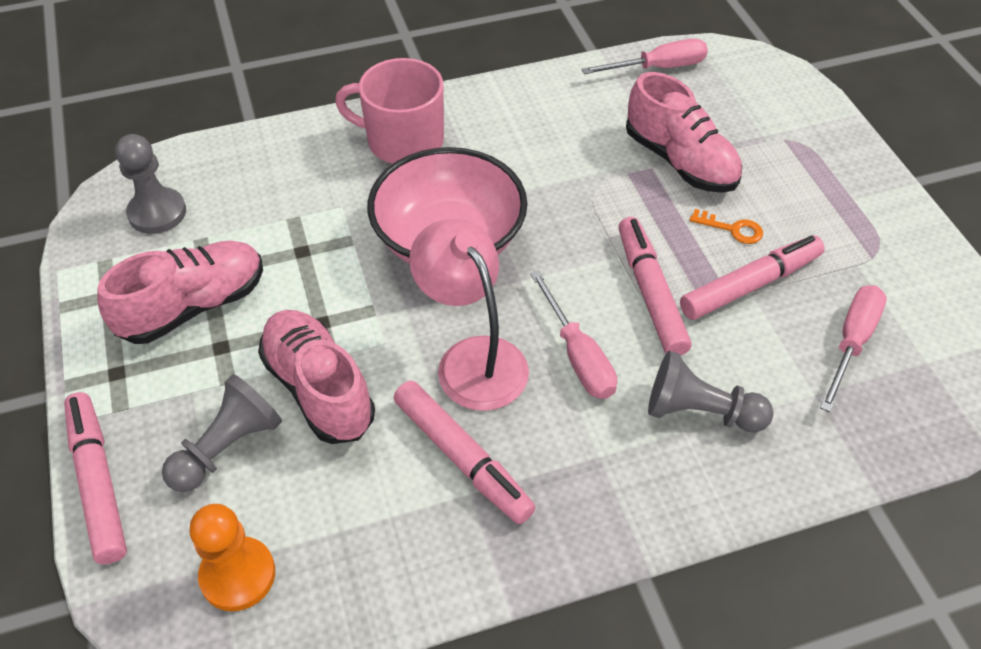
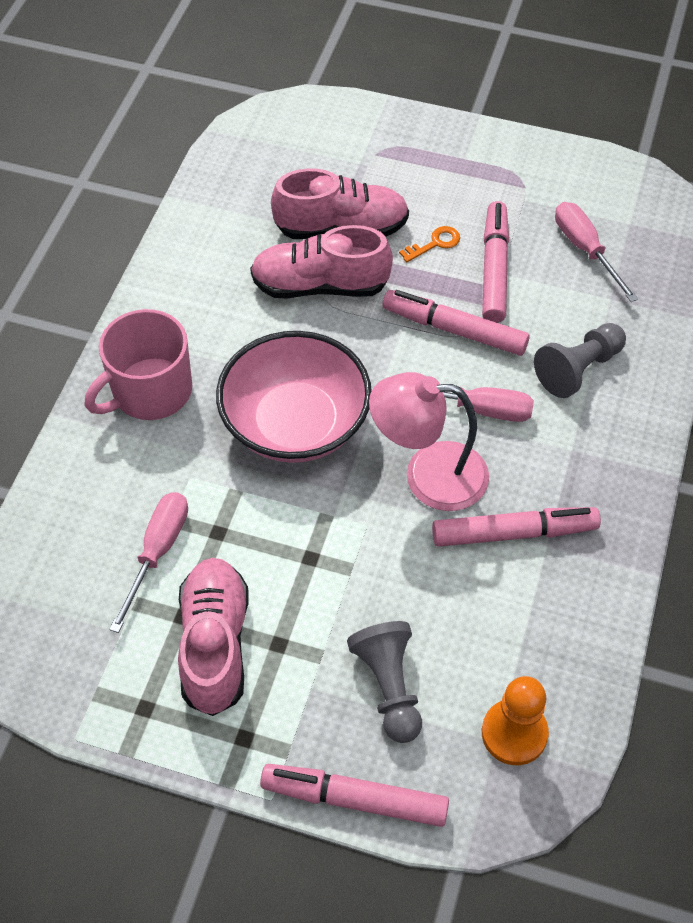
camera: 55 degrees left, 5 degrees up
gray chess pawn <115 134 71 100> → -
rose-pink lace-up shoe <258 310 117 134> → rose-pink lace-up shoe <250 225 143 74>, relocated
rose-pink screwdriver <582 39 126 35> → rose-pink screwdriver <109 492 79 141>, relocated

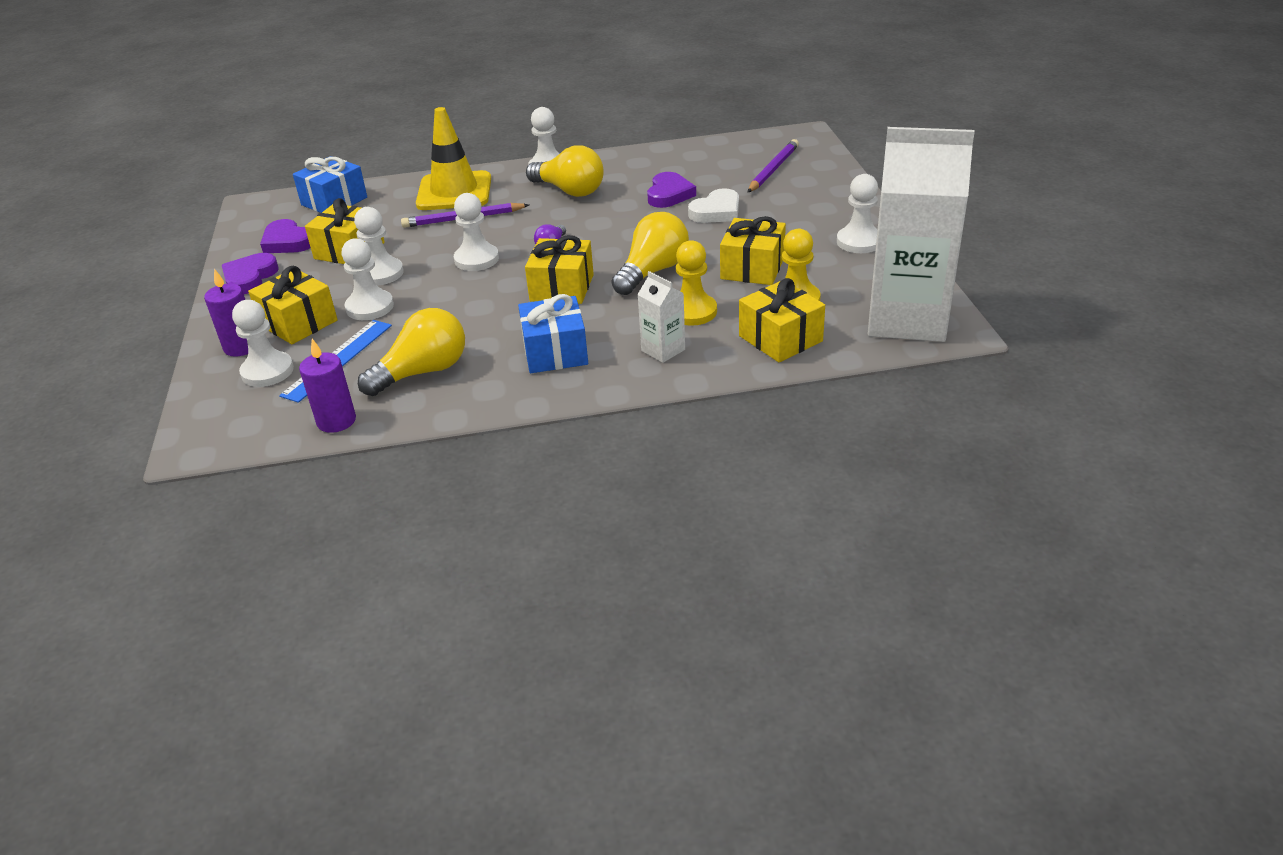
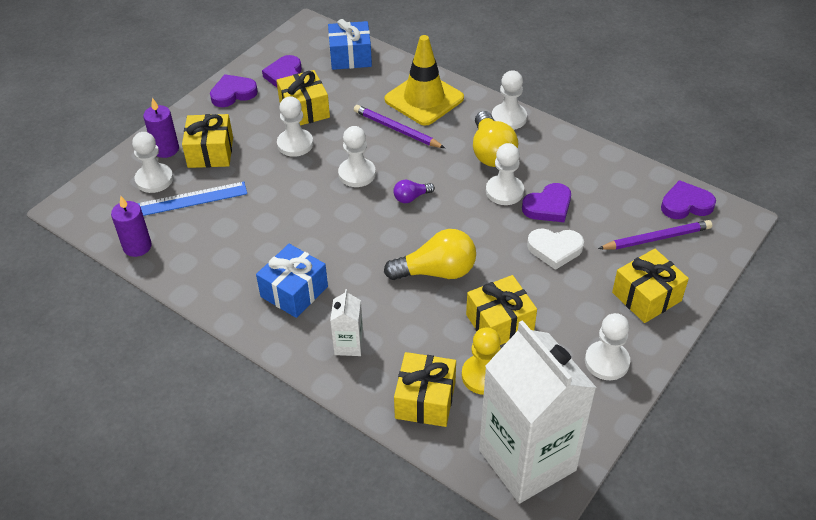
camera: 45 degrees right, 10 degrees up
snow-white chess pawn <341 238 53 82> → snow-white chess pawn <486 143 38 62>, relocated
bright yellow bulb <358 308 107 88> → -
bright yellow gift <525 235 69 69> → bright yellow gift <612 249 77 74>, relocated
bright yellow chess pawn <676 240 41 86> → -
- → royal purple heart shape <661 180 55 39>

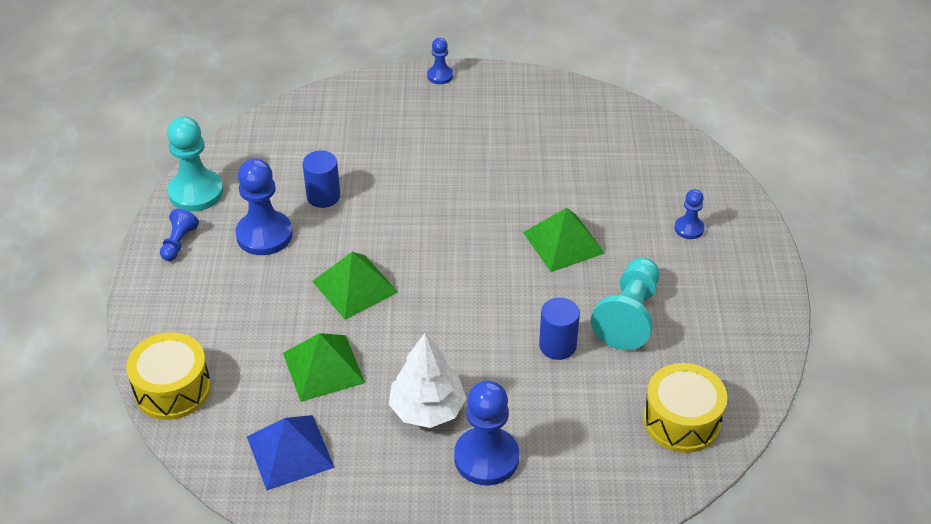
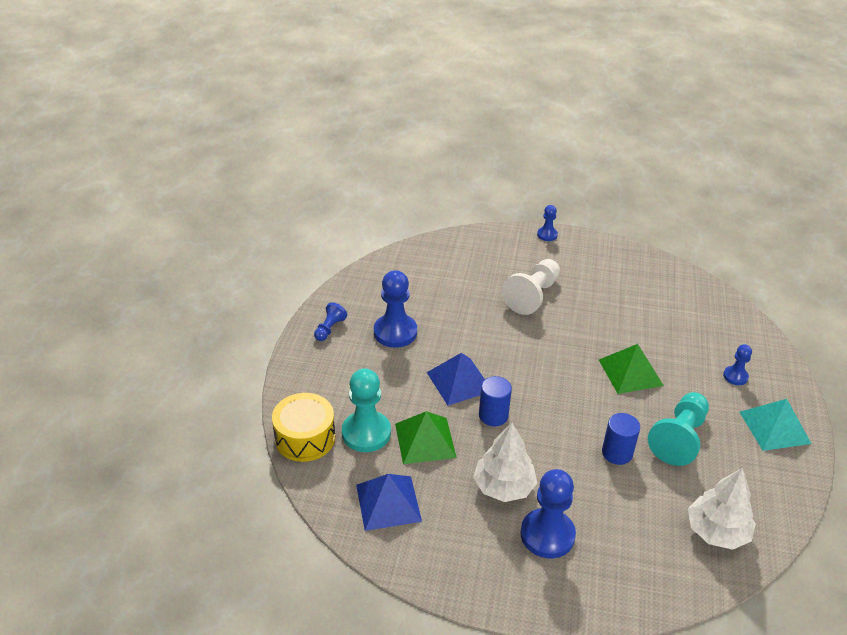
camera: 10 degrees right, 5 degrees down
aqua chess pawn <167 116 56 96> → aqua chess pawn <342 368 49 84>, relocated
blue solid cylinder <303 151 37 57> → blue solid cylinder <479 376 33 50>, relocated
emerald pyramid <312 252 86 68> → blue pyramid <427 353 58 53>
bright yellow snare drum <643 363 84 90> → snow-white tree <688 468 68 82>
- → snow-white chess pawn <502 259 58 56>
- → aqua pyramid <740 399 72 52>

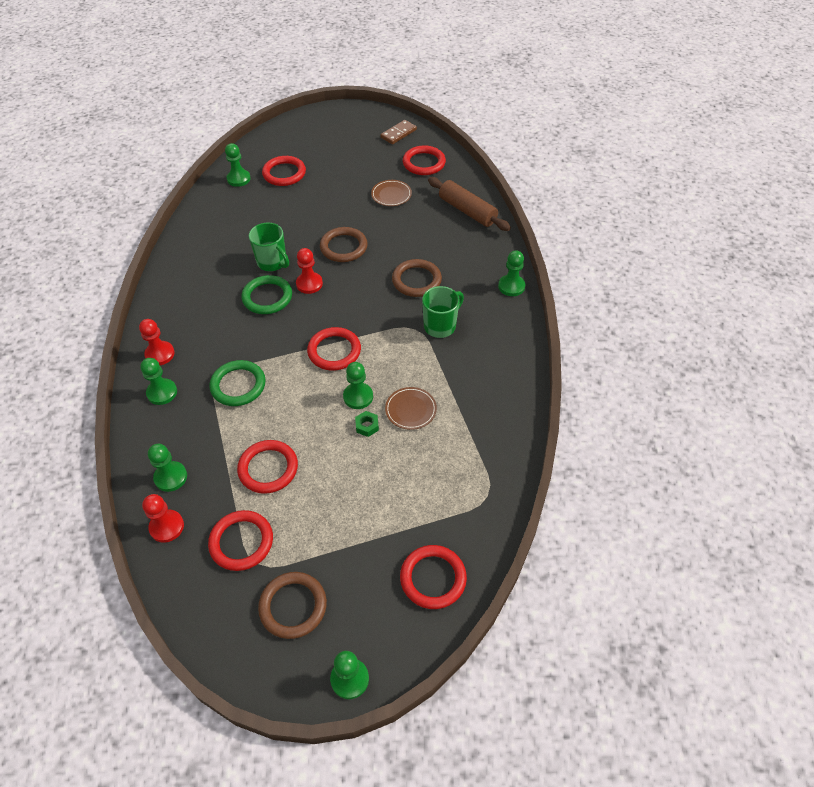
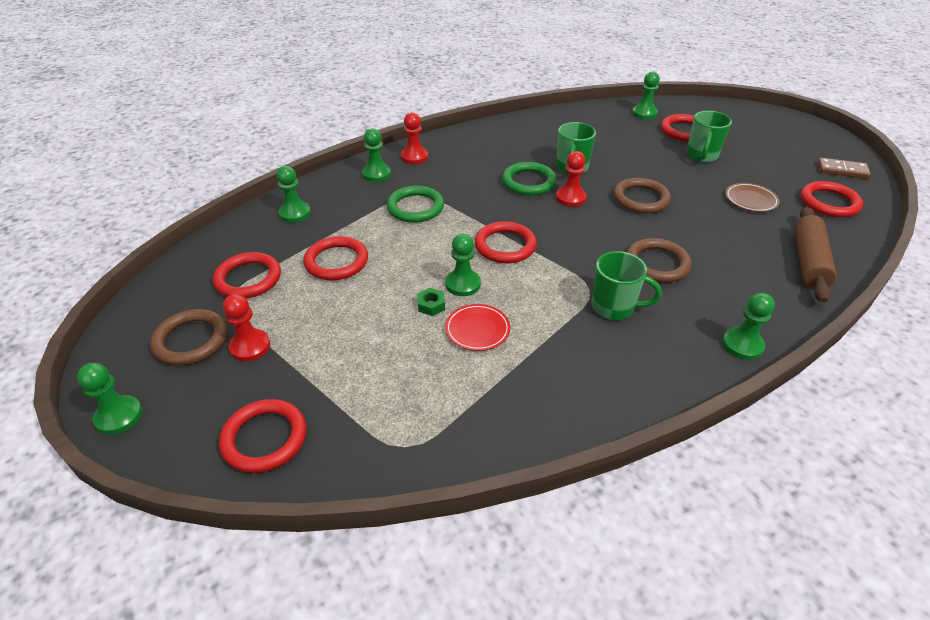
camera: 60 degrees right, 10 degrees down
crimson chess pawn <142 494 42 49> → crimson chess pawn <223 294 47 67>, relocated
dark brown flat dish <385 387 52 43> → crimson flat dish <445 304 65 47>
- → emerald mug <687 111 45 51>

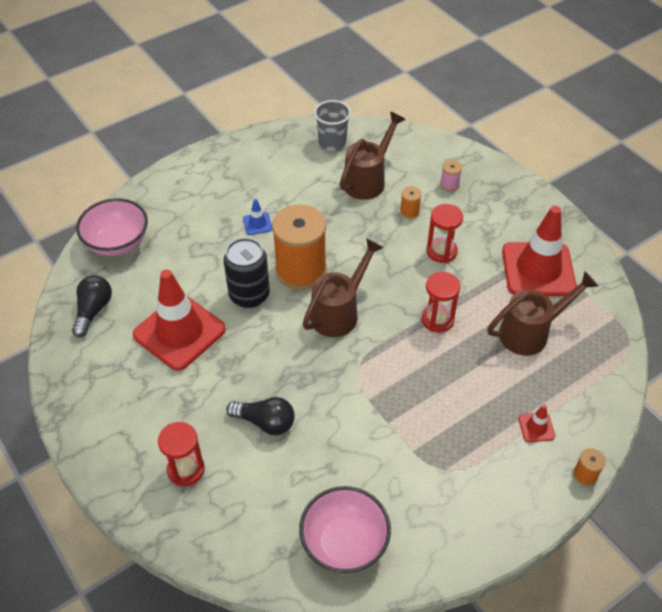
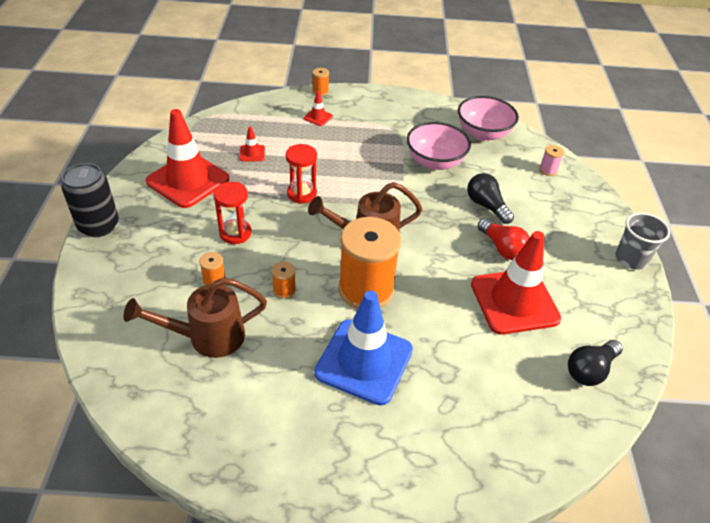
camera: 145 degrees left, 5 degrees down
rose-pink serving bowl <76 198 72 58> → rose-pink serving bowl <407 122 64 48>, relocated
crimson sand timer <158 422 47 64> → -
ebony can <224 238 46 70> → ebony can <61 163 58 74>, relocated
blue safety cone <243 199 29 36> → blue safety cone <314 291 99 114>, x2.44
gray tumbler <314 100 37 51> → gray tumbler <615 212 55 58>, relocated
rose-pink bobbin <440 160 22 32> → rose-pink bobbin <539 145 25 31>, relocated
dark brown sprinkling can <487 271 112 85> → crimson safety cone <240 126 25 35>
- → bright orange bobbin <272 262 24 37>
- → crimson bulb <478 218 52 42>

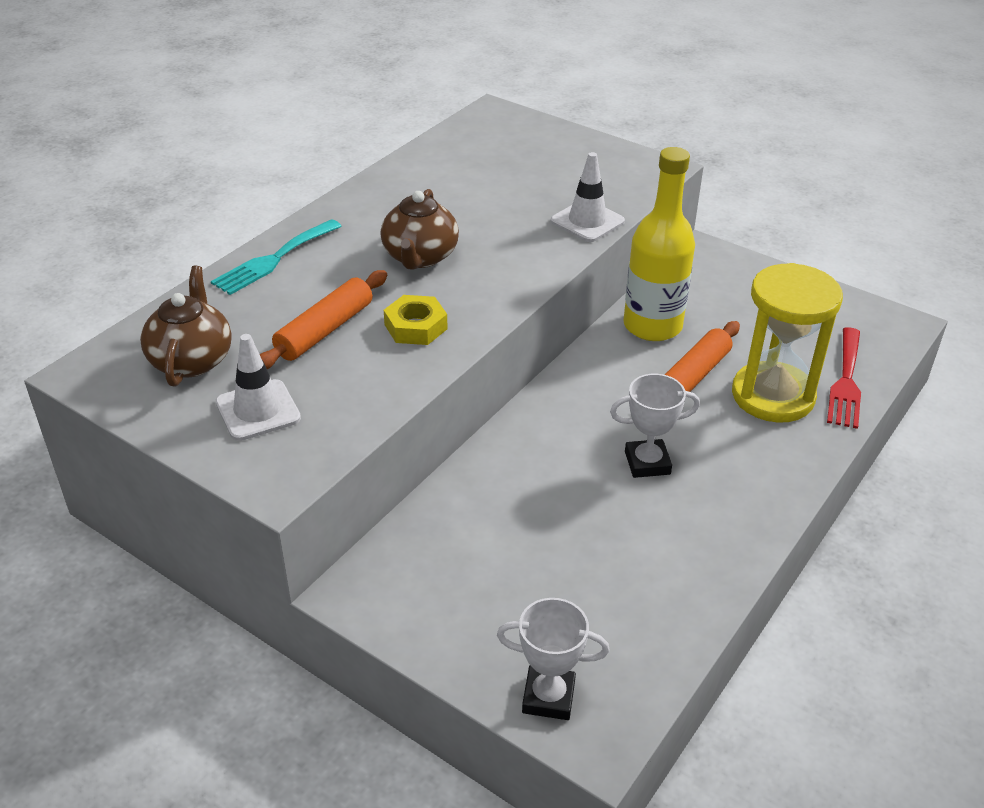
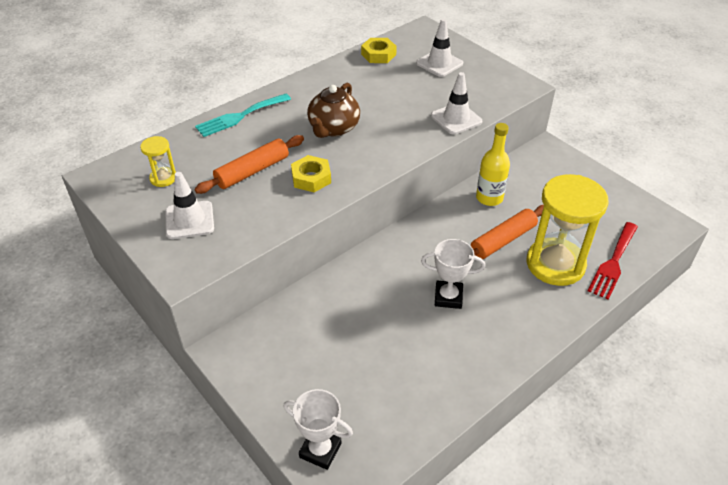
camera: 15 degrees right, 5 degrees up
dark brown teapot <140 266 92 121> → bright yellow sand timer <140 136 36 51>
bright yellow drink bottle <624 147 71 194> → bright yellow drink bottle <476 123 34 83>, x0.66
- → bright yellow nut <361 38 36 25>
- → snow-white safety cone <416 19 47 58>

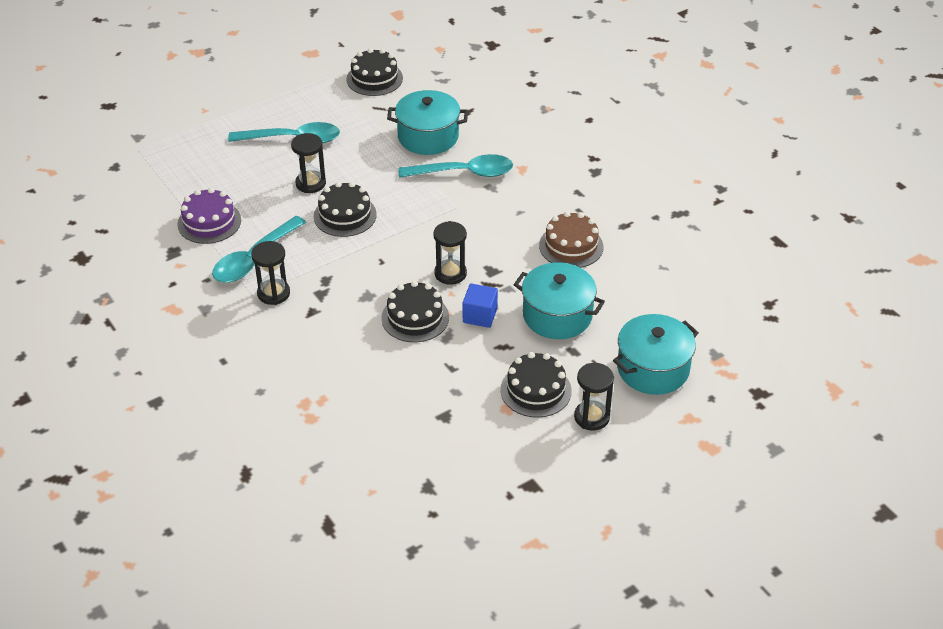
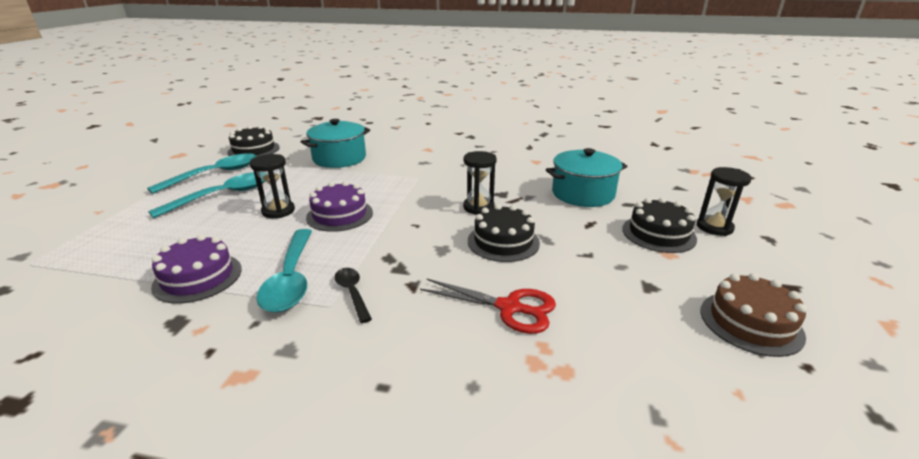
camera: 45 degrees left, 15 degrees down
ebony sand timer <251 241 39 64> → ebony tablespoon <334 268 38 55>
ebony layer cake <314 182 63 55> → royal purple layer cake <306 181 67 51>
aqua tablespoon <399 154 114 24> → aqua tablespoon <147 153 109 41>, relocated
blue cube <463 283 35 45> → -
dark brown layer cake <539 211 64 57> → dark brown layer cake <700 273 107 84>, relocated
aqua cooking pot <613 314 86 81> → -
- → crimson pair of scissors <420 279 136 55>

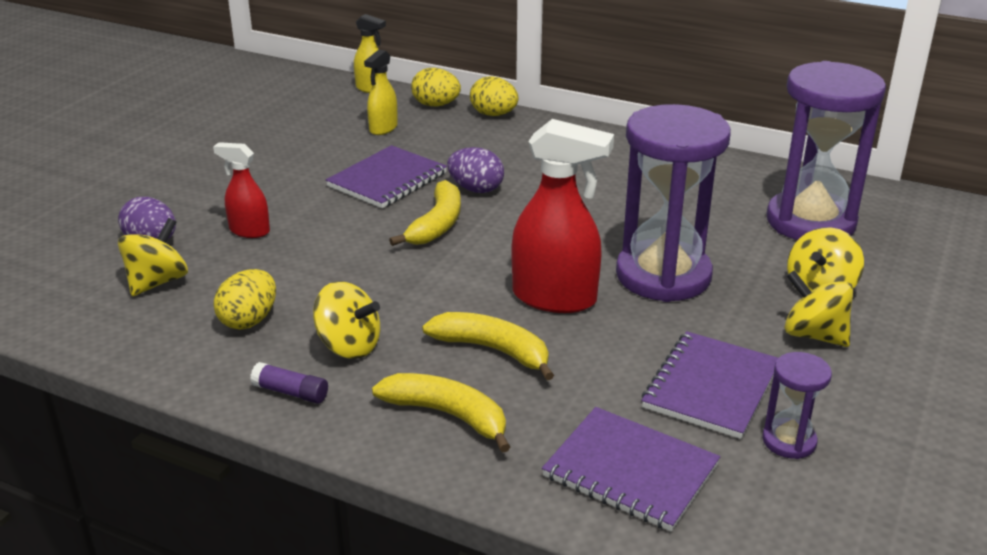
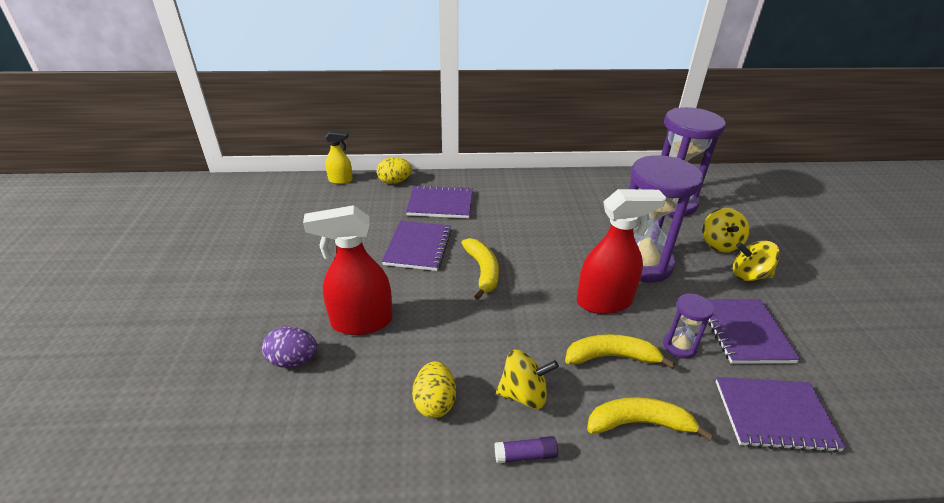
camera: 30 degrees left, 5 degrees up
bright yellow spinning top <118 218 70 78> → -
crimson spray bottle <213 142 57 96> → crimson spray bottle <303 205 90 130>, x1.79
bright yellow spray bottle <364 50 34 85> → -
royal purple toy egg <447 147 57 46> → -
bright yellow toy egg <470 76 48 40> → -
royal purple sand timer <762 352 70 107> → royal purple sand timer <663 294 51 65>, relocated
- → royal purple notebook <406 185 67 33>

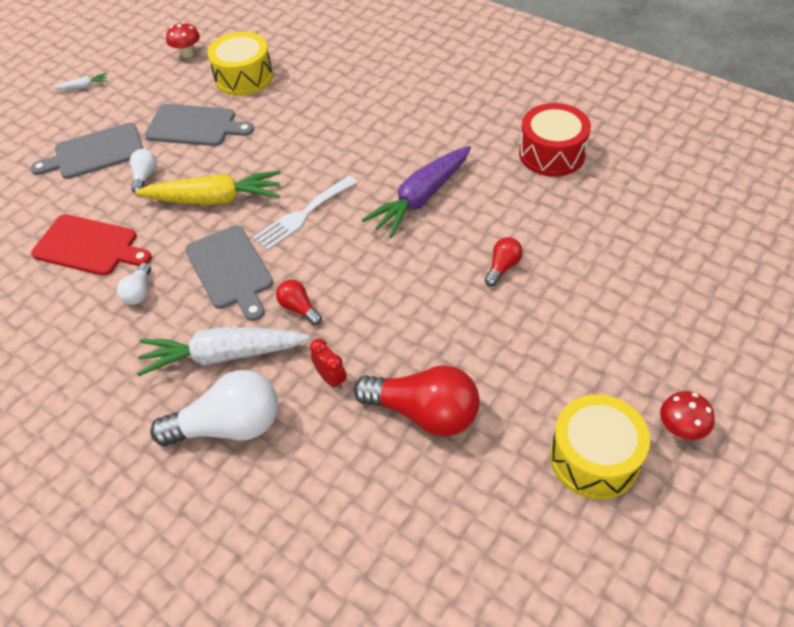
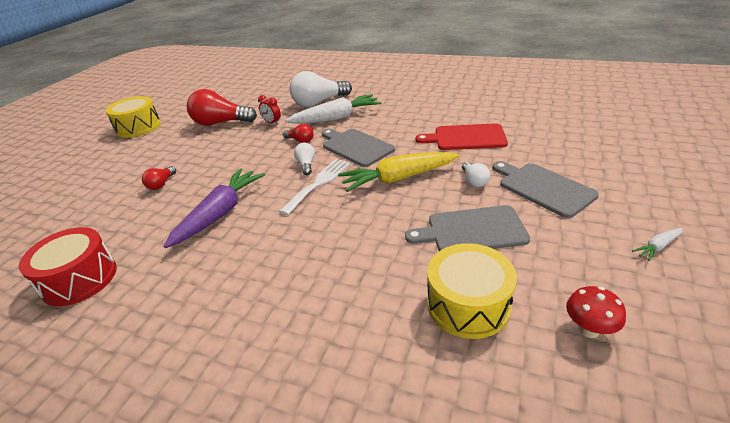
camera: 165 degrees right, 15 degrees down
gray cutting board <30 123 113 56> → gray cutting board <492 161 107 57>, 90 degrees counterclockwise
snow-white bulb <117 263 34 42> → snow-white bulb <294 143 21 32>, relocated
crimson toadstool <660 391 55 49> → -

